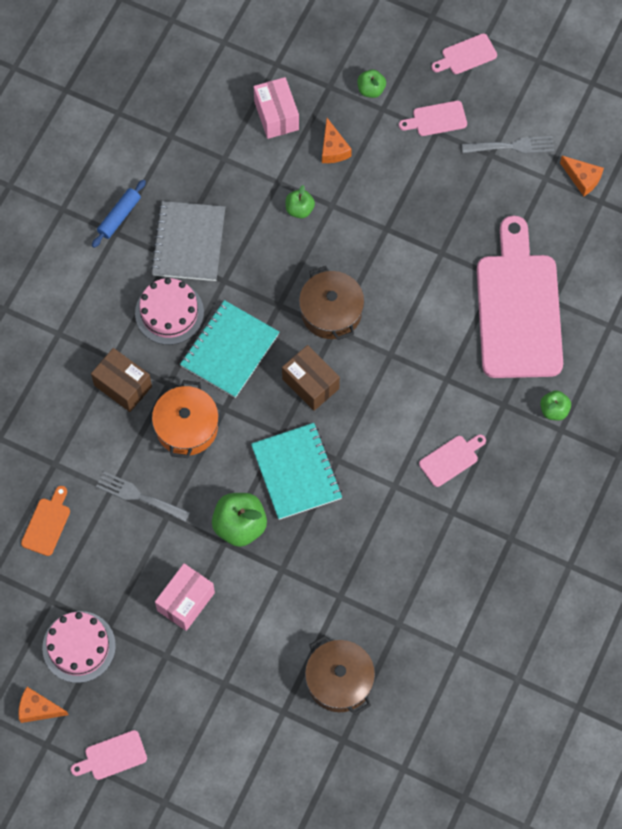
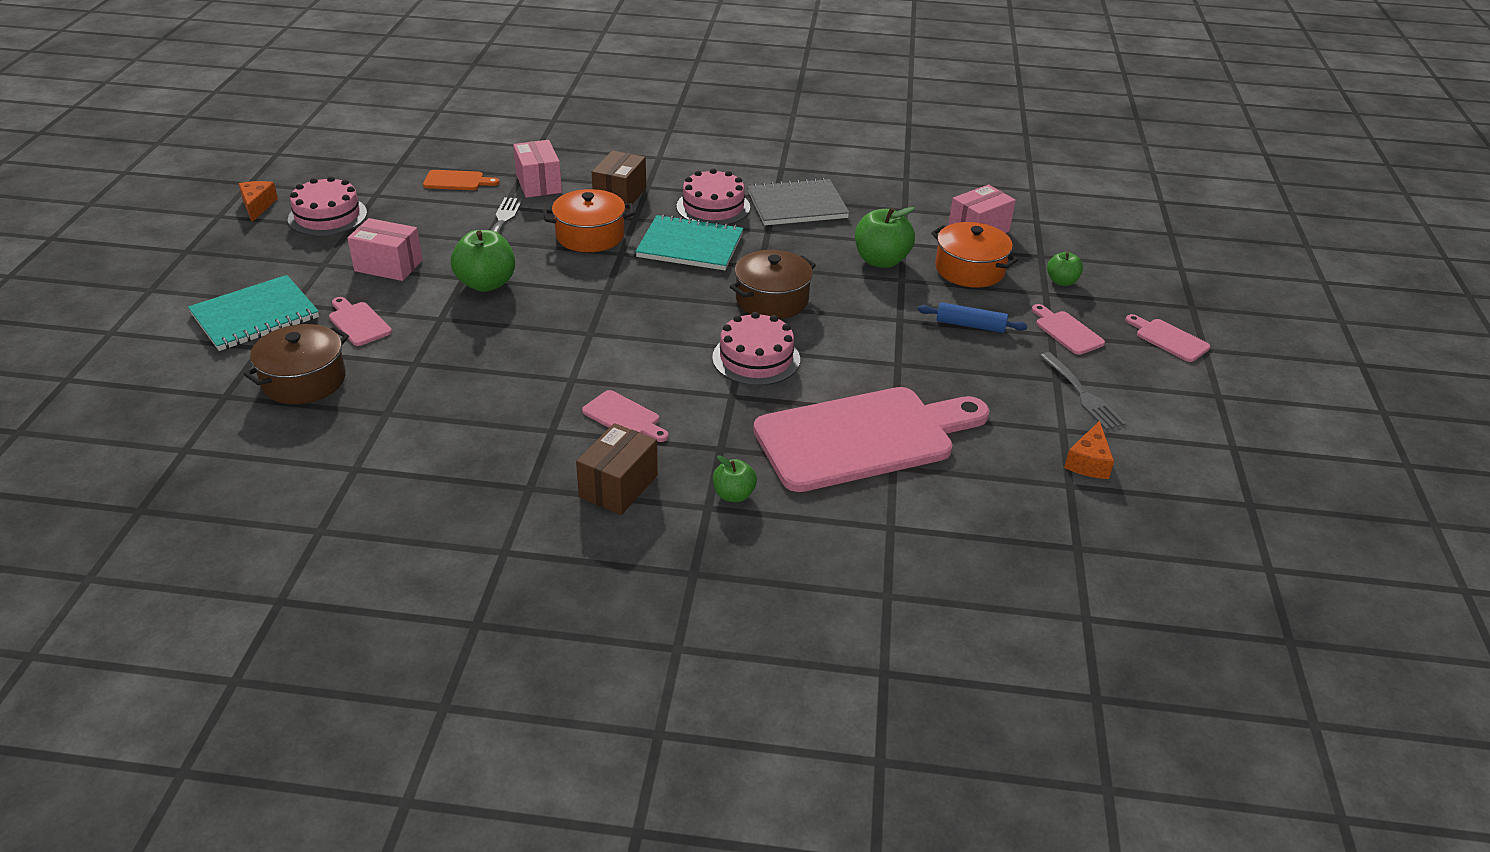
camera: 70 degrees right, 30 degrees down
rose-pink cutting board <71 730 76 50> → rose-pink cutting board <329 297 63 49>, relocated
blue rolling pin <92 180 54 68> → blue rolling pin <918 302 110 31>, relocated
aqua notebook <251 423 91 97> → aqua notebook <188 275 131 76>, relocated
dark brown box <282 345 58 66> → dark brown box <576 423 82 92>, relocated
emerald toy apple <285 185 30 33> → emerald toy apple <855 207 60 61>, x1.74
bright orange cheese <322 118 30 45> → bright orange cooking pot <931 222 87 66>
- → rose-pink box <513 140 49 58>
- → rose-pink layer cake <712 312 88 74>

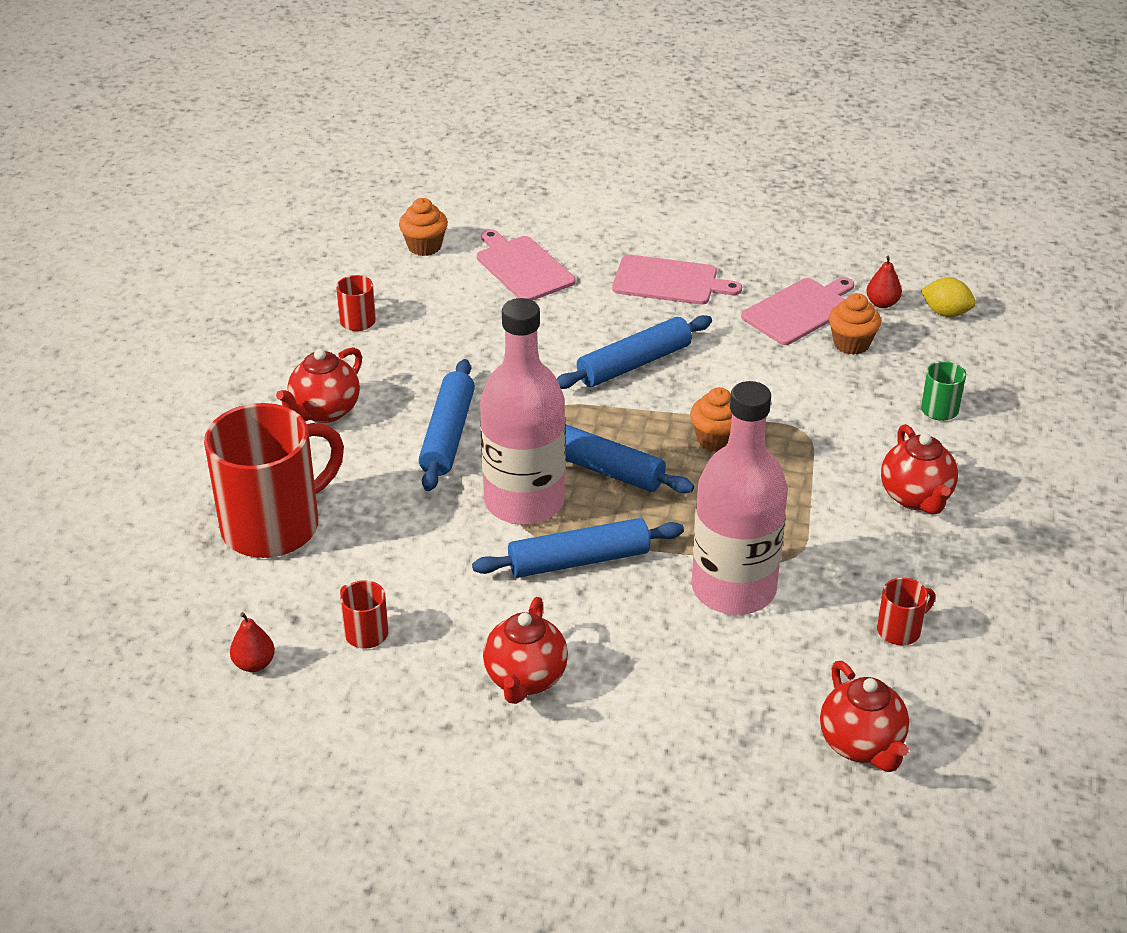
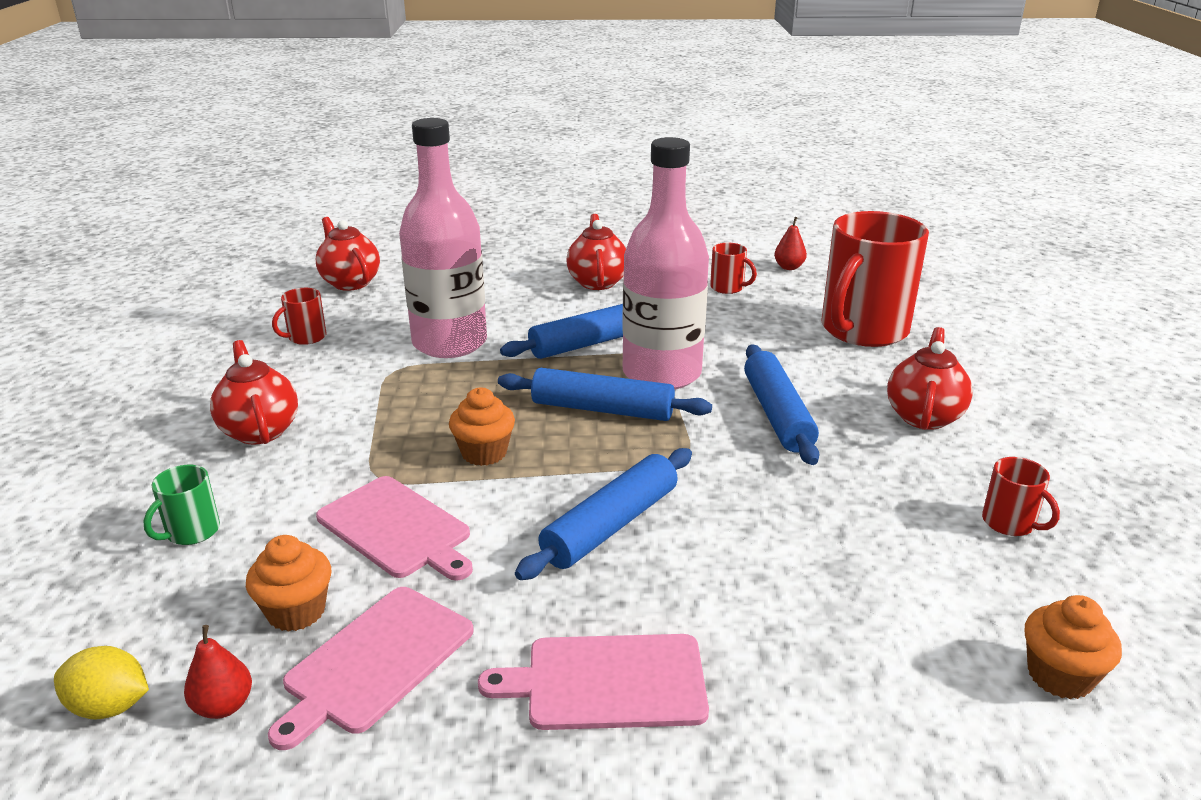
camera: 165 degrees right, 10 degrees down
rose-pink cutting board <477 230 98 71> → rose-pink cutting board <316 476 157 105>, relocated

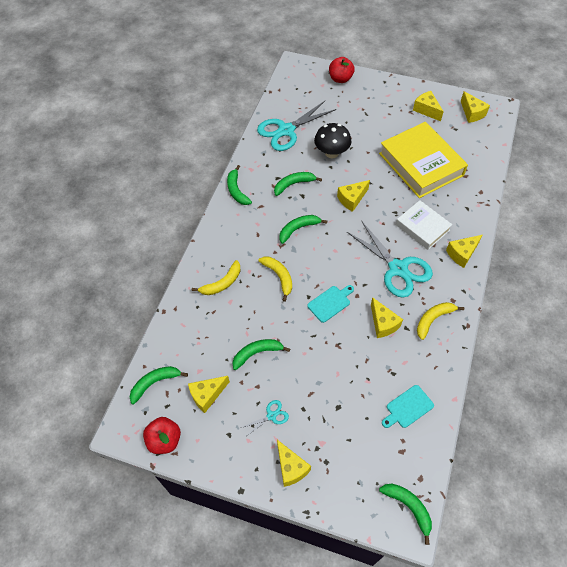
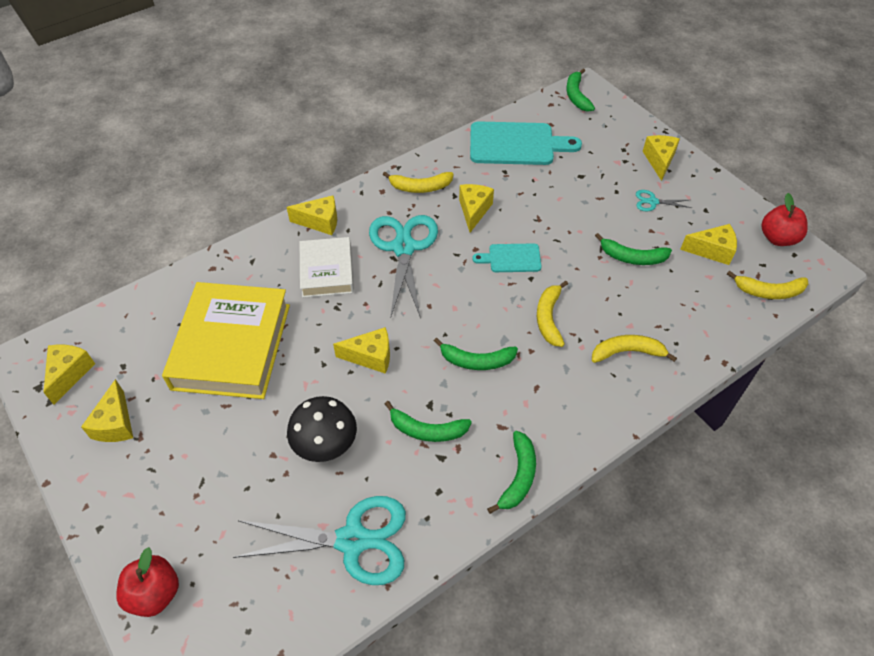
camera: 145 degrees left, 5 degrees down
emerald banana fruit <130 366 58 38> → bright yellow banana fruit <727 271 81 28>
aqua cutting board <382 385 52 43> → aqua cutting board <470 121 112 44>, x1.85

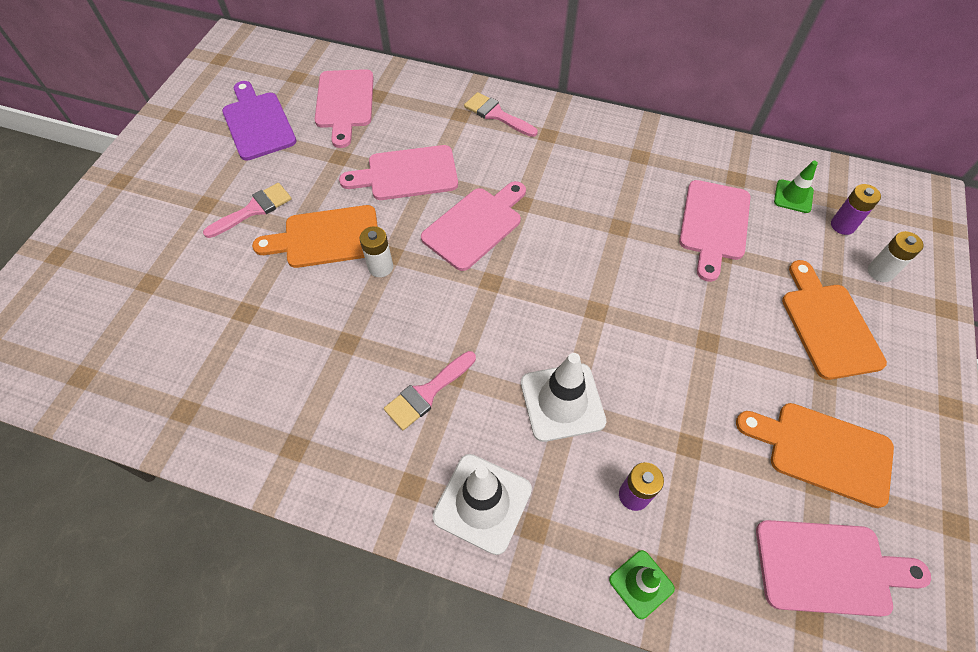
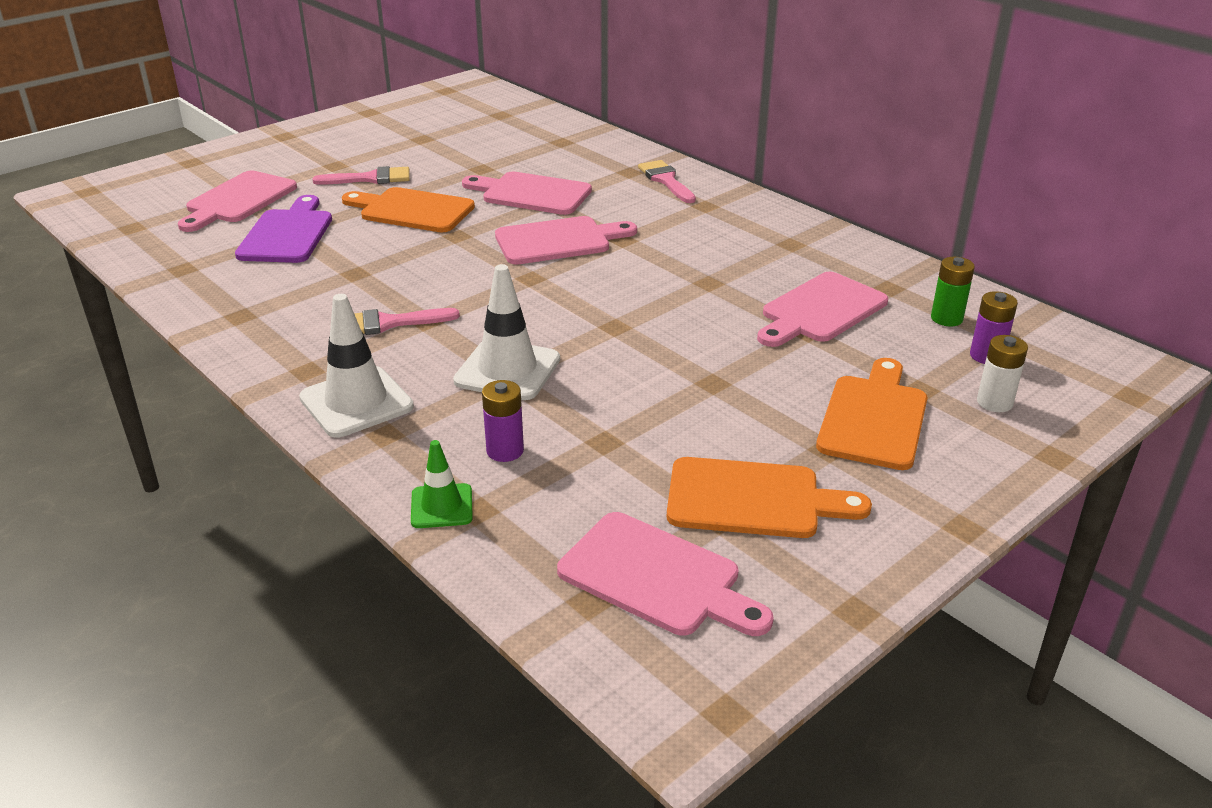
camera: 30 degrees right, 25 degrees down
royal purple cutting board <222 81 74 79> → royal purple cutting board <235 195 97 68>, relocated
rose-pink cutting board <315 69 59 79> → rose-pink cutting board <178 171 119 61>, relocated
snow-white battery <359 226 34 51> → -
bright orange cutting board <736 403 158 105> → bright orange cutting board <667 457 205 81>, 135 degrees clockwise
emerald safety cone <774 161 44 52> → emerald battery <931 257 44 70>

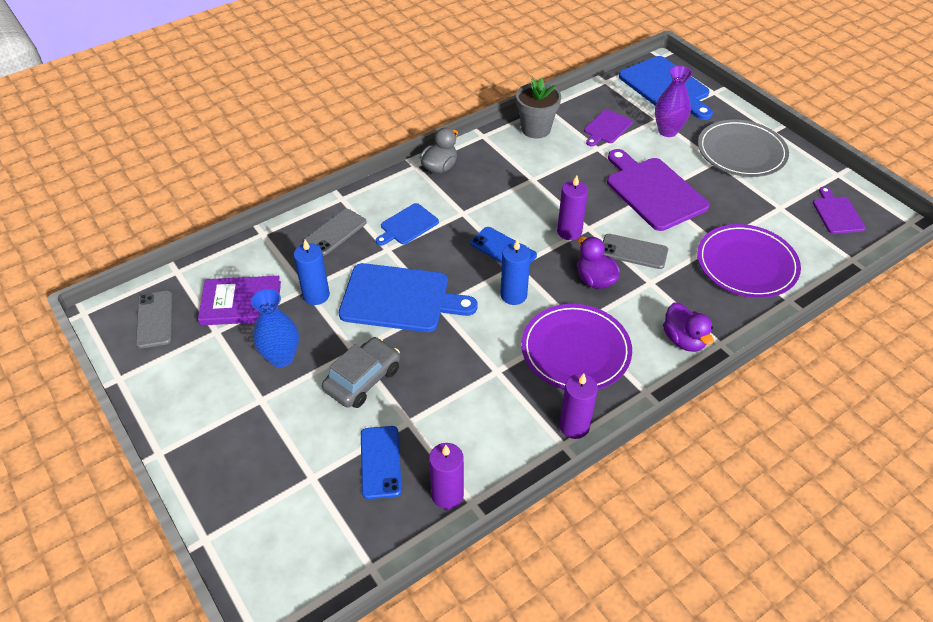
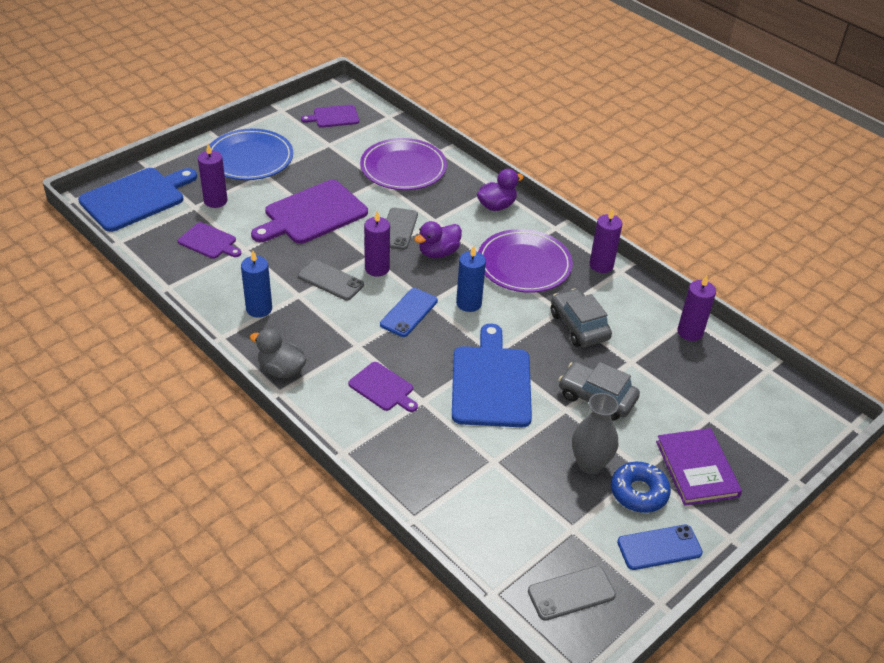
camera: 100 degrees left, 5 degrees down
royal purple hardback <198 276 83 49> → royal purple hardback <656 428 86 78>, relocated
blue vase <251 289 48 78> → gray vase <572 393 47 81>
blue pillar candle <294 240 36 65> → blue pillar candle <241 251 31 67>, relocated
gray smartphone <304 209 63 47> → gray smartphone <298 260 66 40>, relocated
blue smartphone <361 426 41 73> → blue smartphone <617 525 86 45>, relocated
blue cutting board <376 203 63 43> → royal purple cutting board <348 362 70 50>
gray plant pot <516 78 45 61> → -
royal purple vase <655 66 38 71> → royal purple pillar candle <198 144 30 64>
gray flat dish <698 120 91 57> → blue flat dish <209 129 84 51>
- → gray automobile <551 288 61 59>
- → blue doughnut <611 462 60 51>

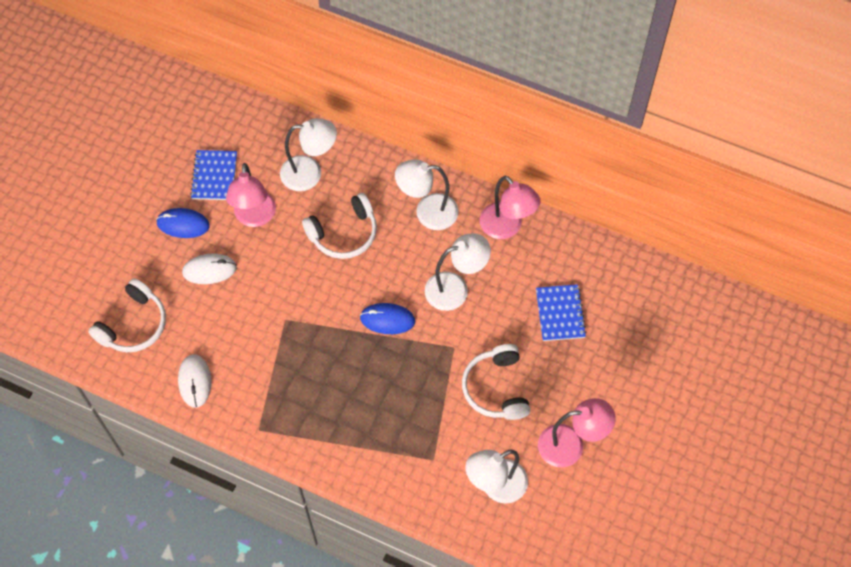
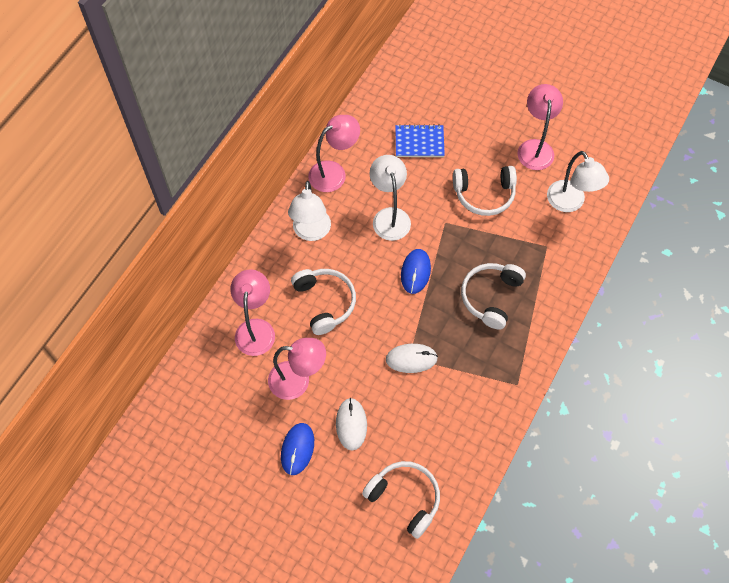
camera: 85 degrees left, 0 degrees up
snow-white computer mouse <178 354 33 54> → snow-white computer mouse <386 344 52 29>, relocated
blue notebook <190 150 47 50> → -
snow-white reading lamp <280 118 57 73> → rose-pink reading lamp <230 269 45 87>
- → snow-white headset <461 263 65 67>

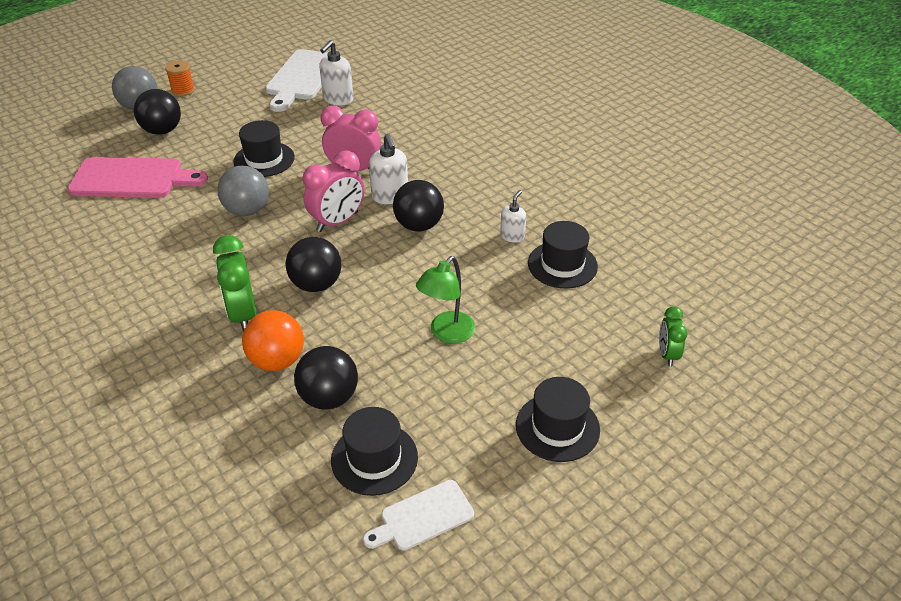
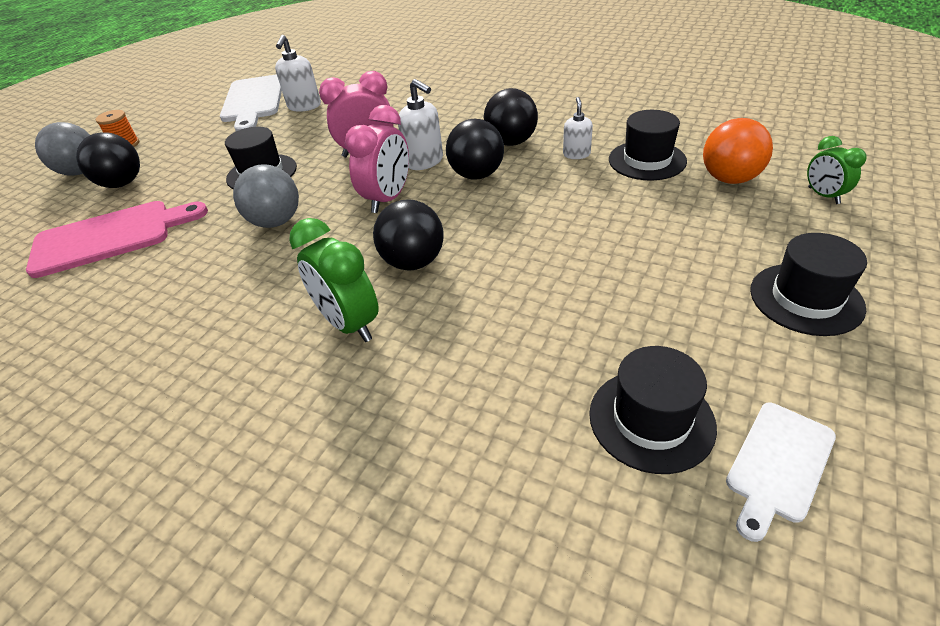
camera: 20 degrees left, 0 degrees up
bright orange play ball <242 310 62 61> → bright orange play ball <703 118 70 66>, relocated
ebony play ball <294 346 64 63> → ebony play ball <484 88 54 58>, relocated
emerald reading lamp <416 256 59 88> → -

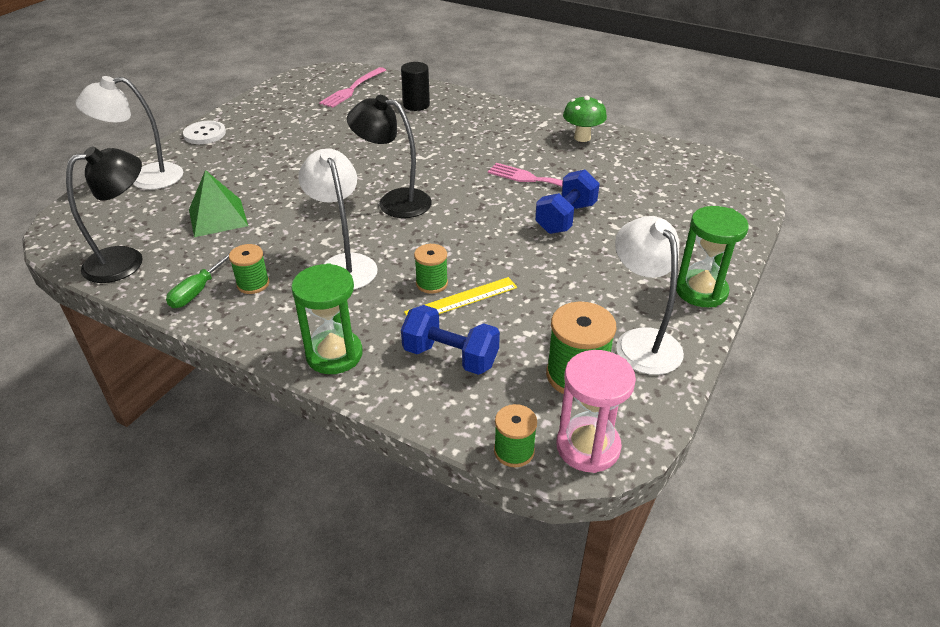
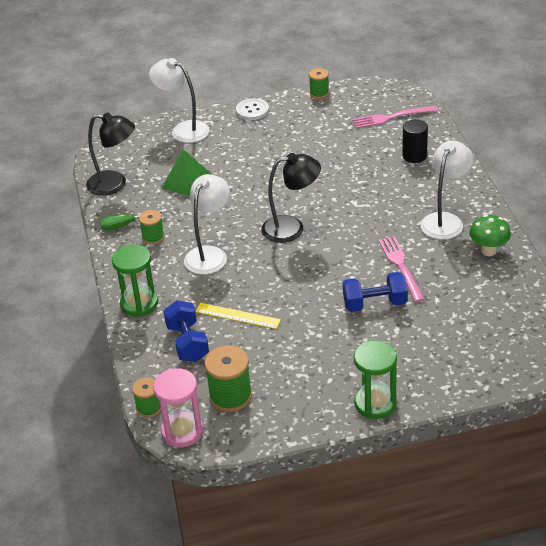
camera: 50 degrees right, 0 degrees up
ebony reading lamp <347 95 85 123> → ebony reading lamp <261 153 60 90>, 105 degrees clockwise
emerald bobbin <414 244 34 50> → emerald bobbin <309 68 20 31>, relocated
snow-white reading lamp <615 216 69 159> → snow-white reading lamp <420 141 53 99>, relocated

